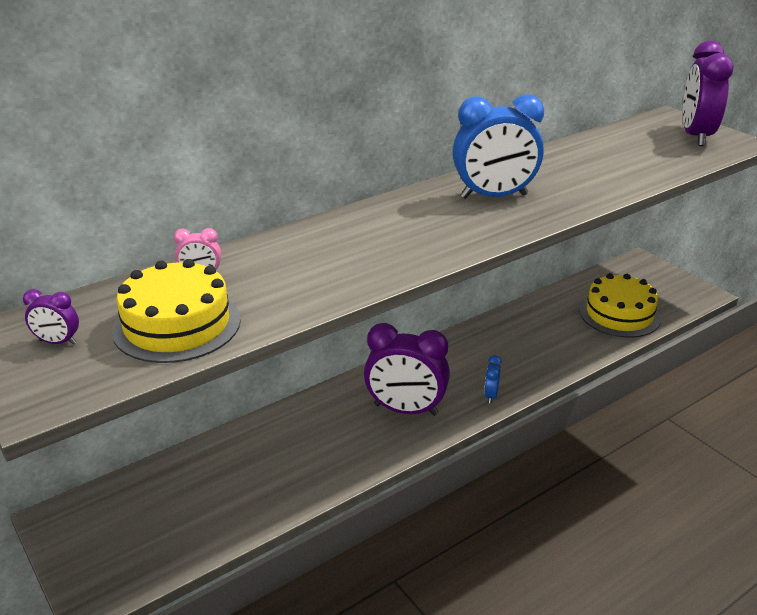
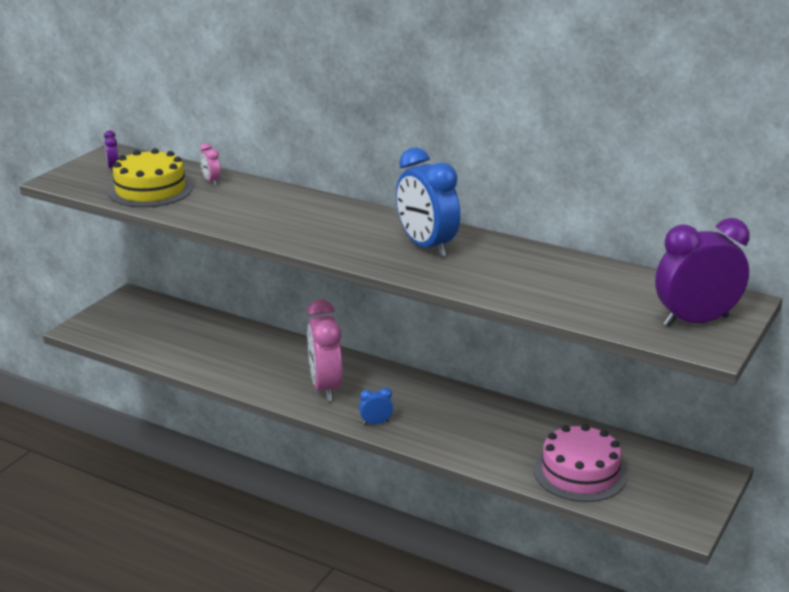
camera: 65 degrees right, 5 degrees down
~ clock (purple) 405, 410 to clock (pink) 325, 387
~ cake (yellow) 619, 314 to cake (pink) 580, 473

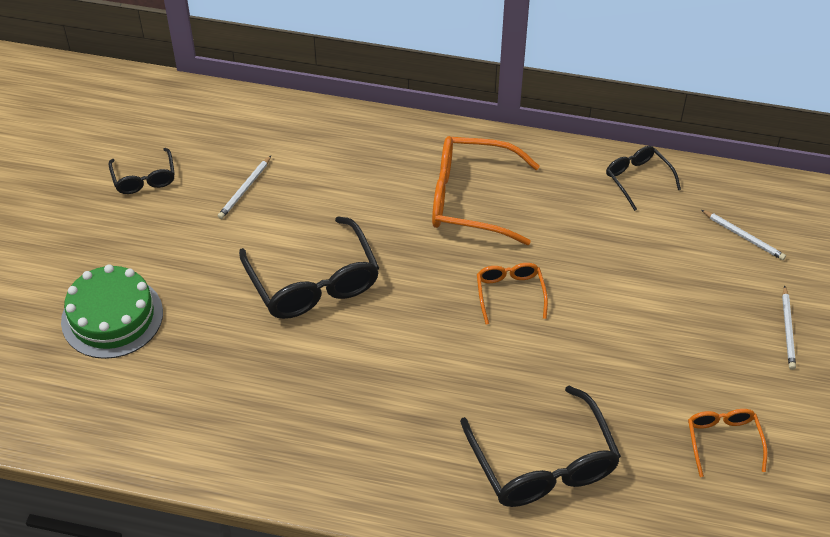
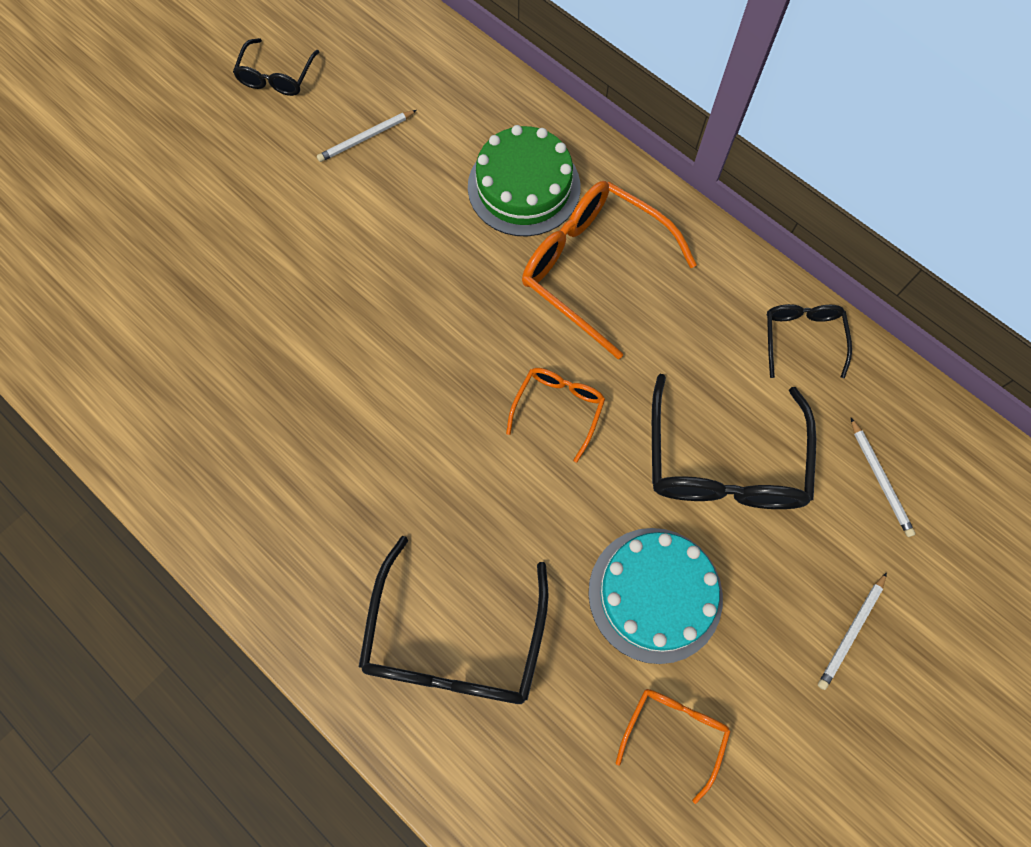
camera: 30 degrees right, 20 degrees up
~ cake (green) 112, 317 to 524, 187
+ cake (turquoise) 655, 594
~ glasses (black) 313, 283 to 724, 463

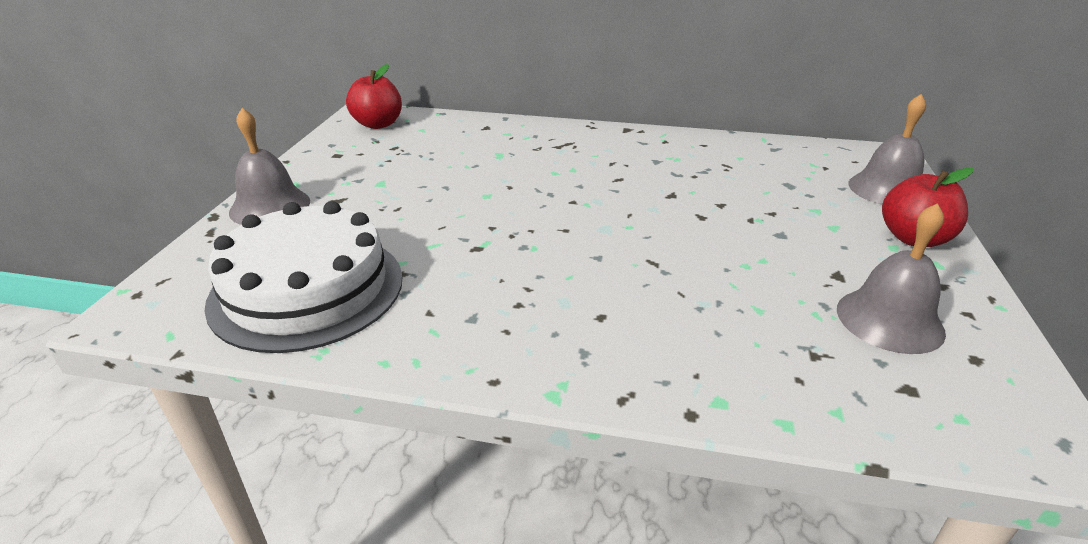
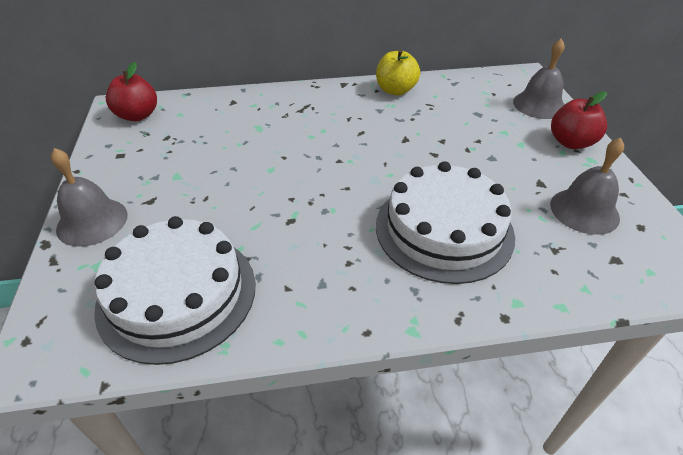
camera: 20 degrees left, 10 degrees up
+ apple (yellow) 395, 90
+ cake (white) 444, 229

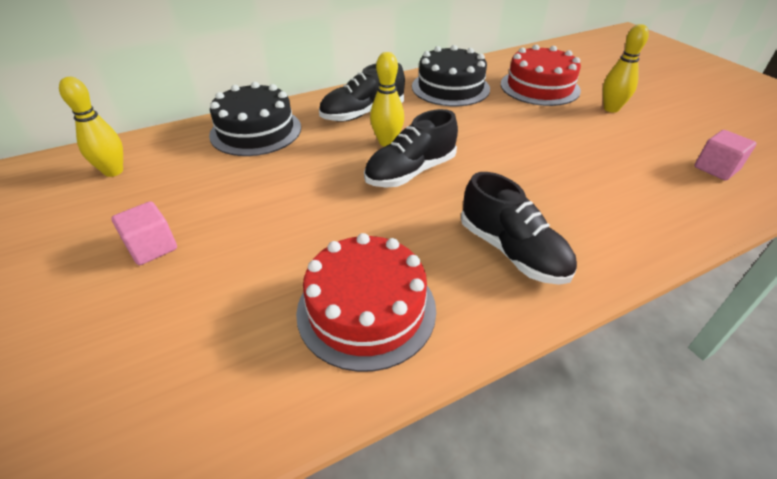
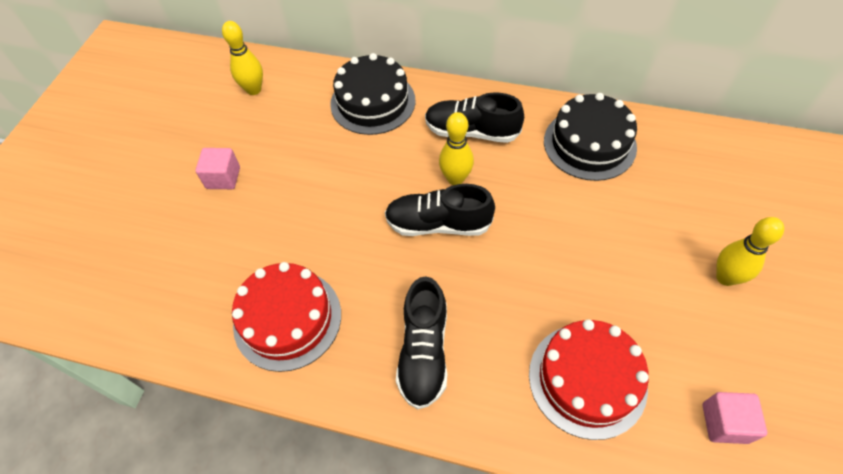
camera: 45 degrees right, 15 degrees up
~ cake (red) 539, 87 to 587, 379

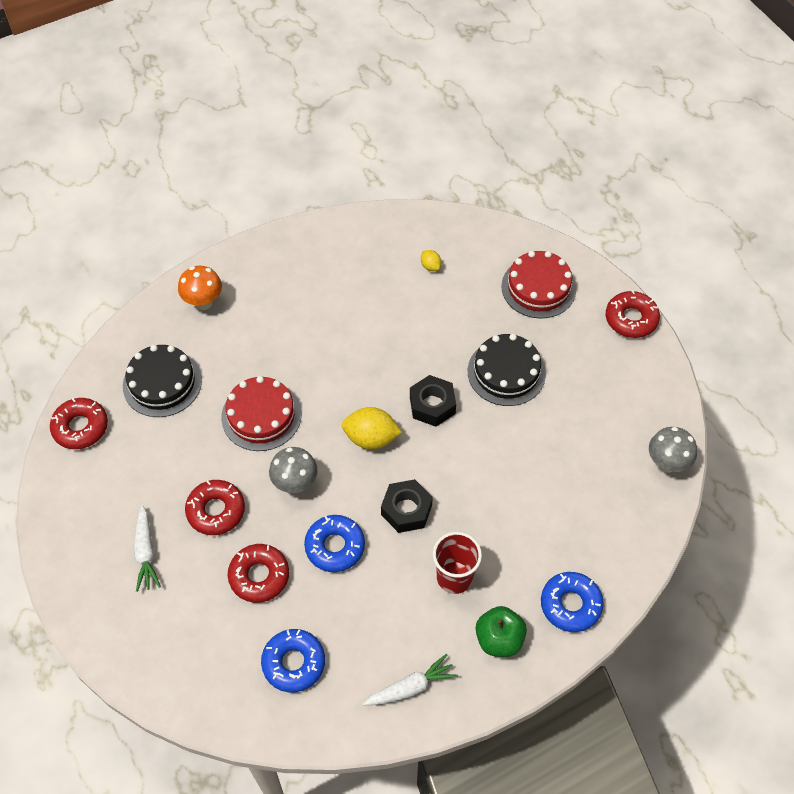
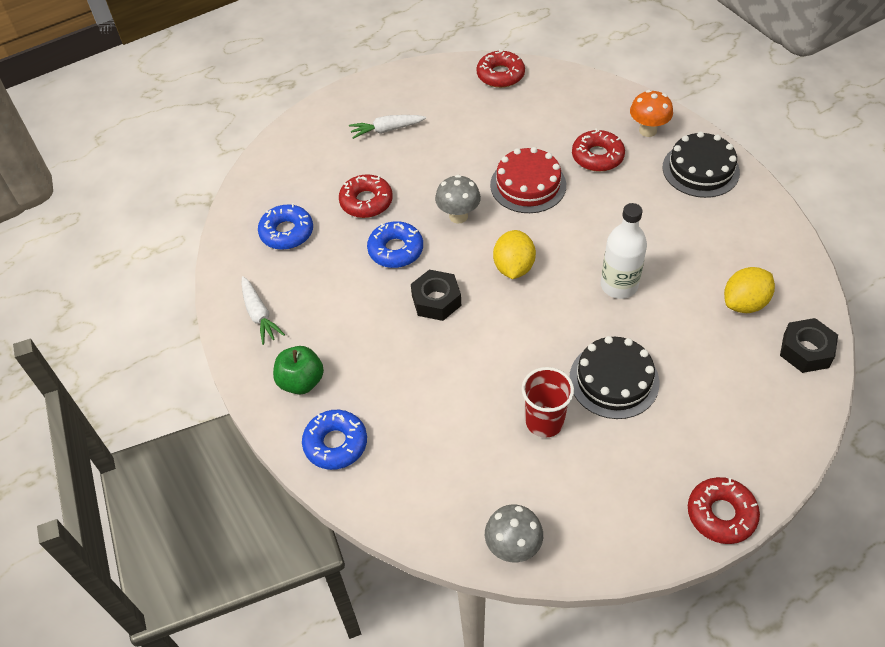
camera: 90 degrees right, 5 degrees down
~ cup (red) 454, 577 to 544, 422
~ donut (red) 216, 511 to 597, 156
+ bottle (white) 619, 285
~ cake (black) 162, 383 to 700, 169
~ lemon (yellow) 430, 266 = 744, 303 x1.95
~ nut (black) 432, 405 to 806, 350
- cake (red) 538, 287

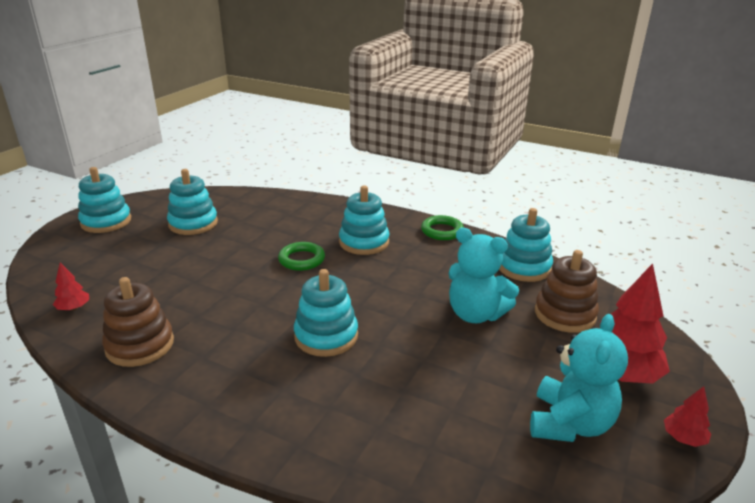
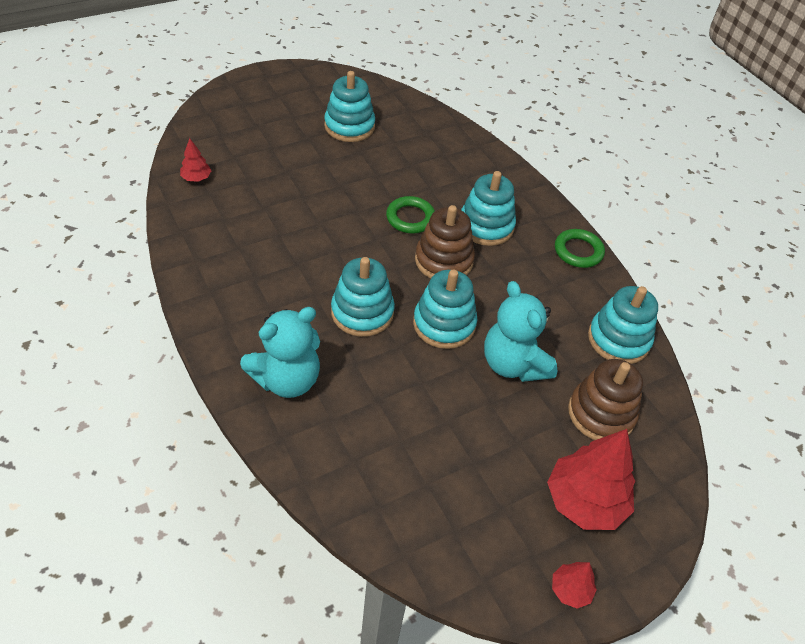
camera: 30 degrees right, 20 degrees up
~ teddy bear (turquoise) 569, 423 to 287, 379
~ stacking toy (turquoise) 106, 222 to 444, 324
~ stacking toy (brown) 140, 345 to 443, 260

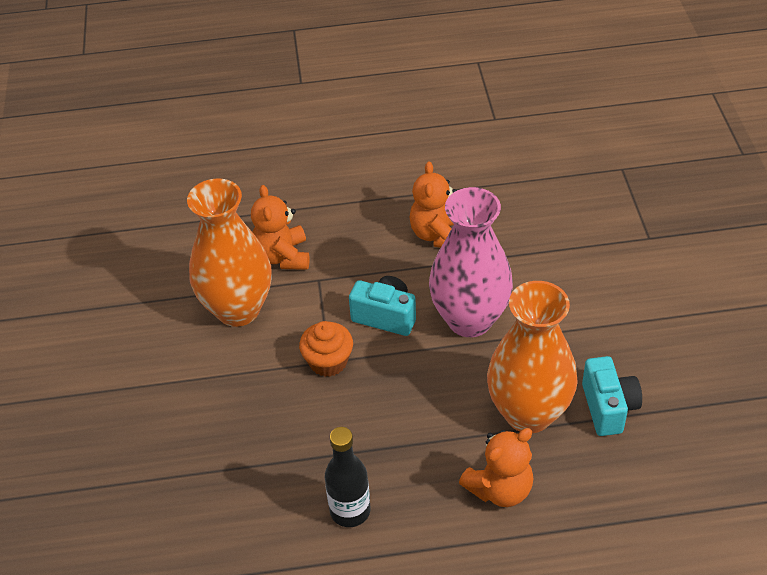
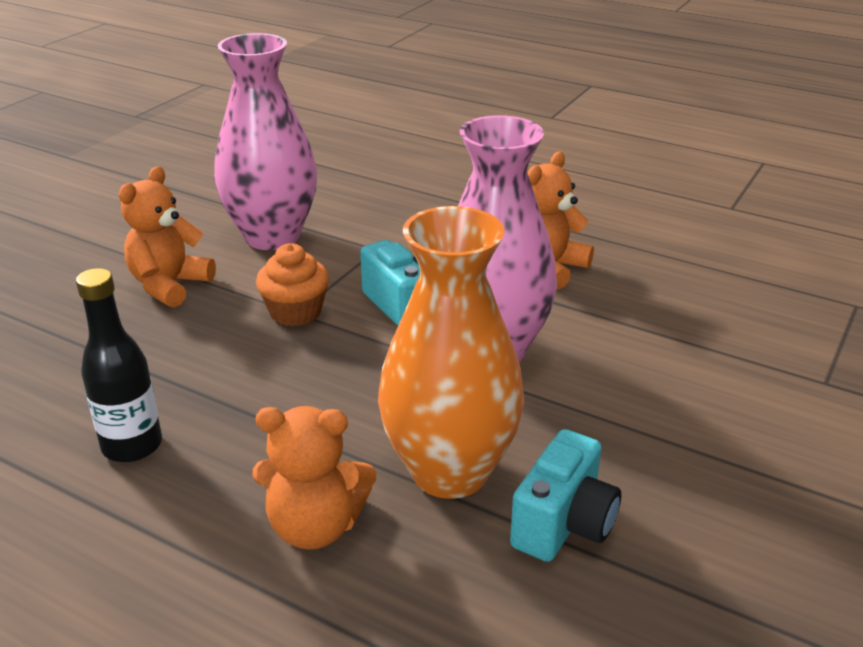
camera: 35 degrees right, 15 degrees down
~ teddy bear (orange) 283, 256 to 169, 285
~ vase (orange) 238, 309 to vase (pink) 272, 236

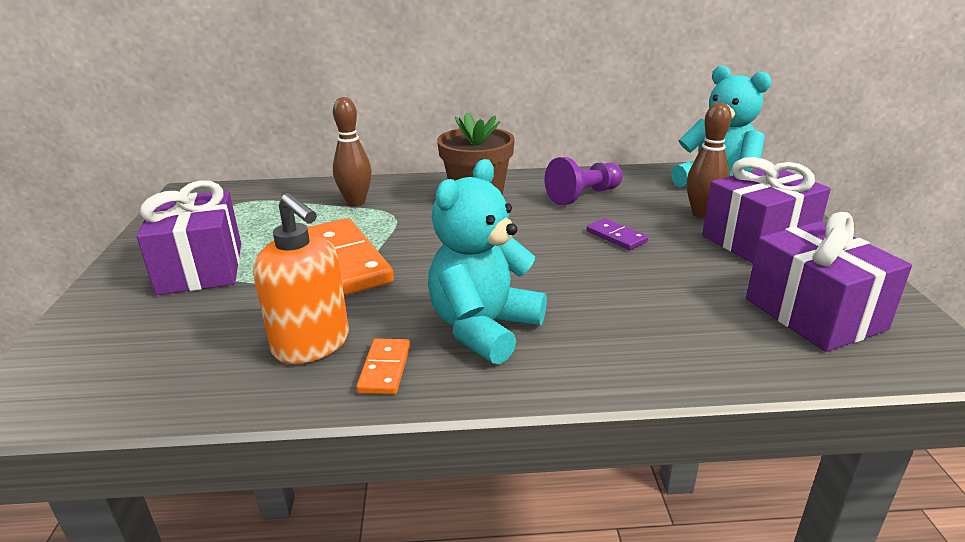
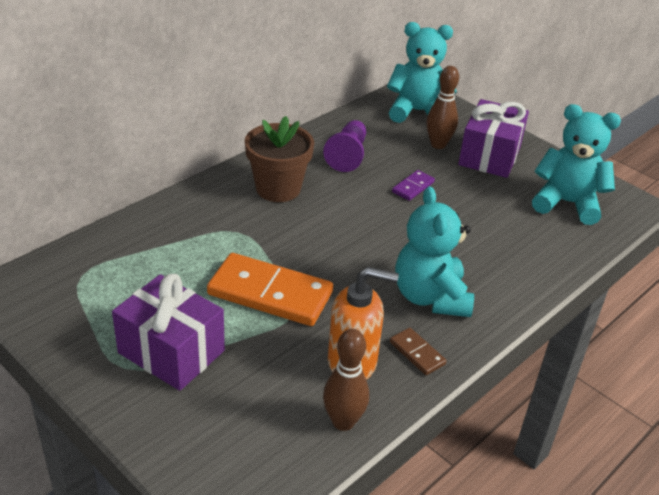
camera: 45 degrees left, 10 degrees up
~ bowling pin (brown) 356, 202 to 343, 422
~ domino (orange) 385, 369 to domino (brown) 417, 353
~ domino (purple) 616, 236 = 413, 187 60 degrees counterclockwise
~ gift (purple) 814, 314 to teddy bear (turquoise) 567, 203

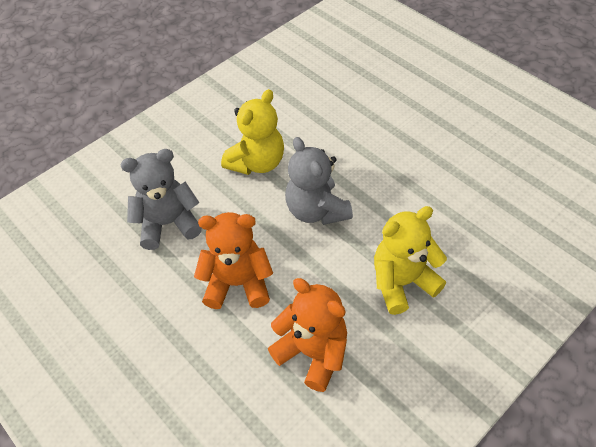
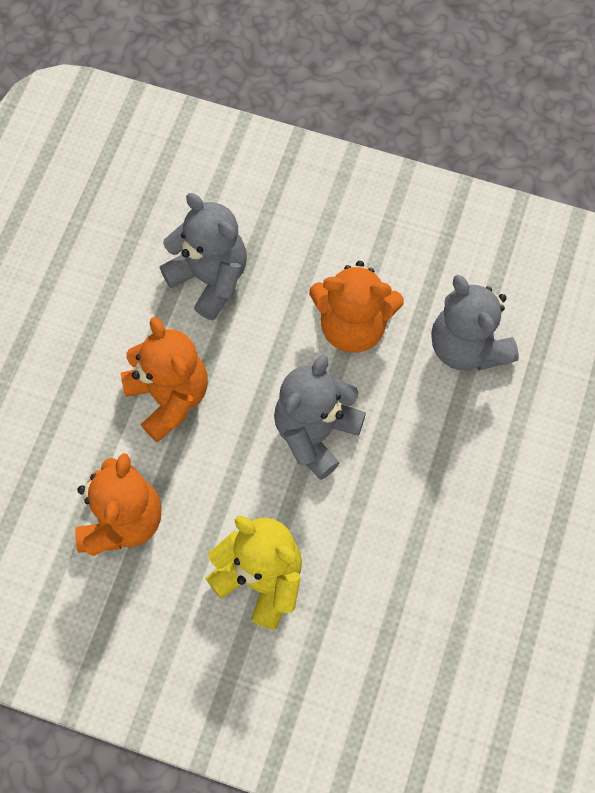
camera: 60 degrees right, 15 degrees up
~ teddy bear (yellow) 257, 162 to teddy bear (orange) 353, 326
+ teddy bear (grey) 467, 347

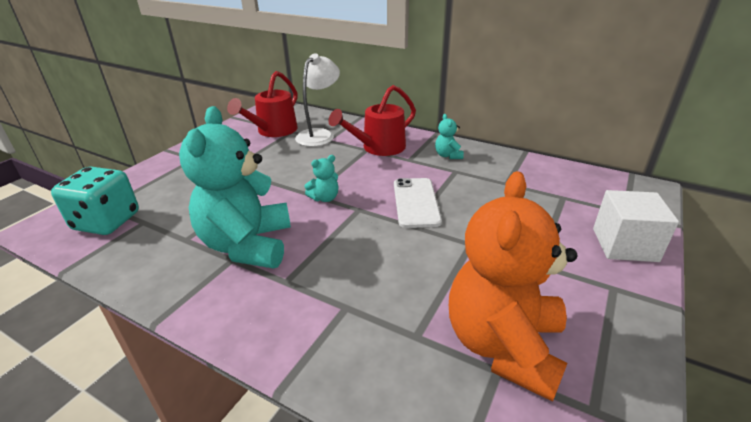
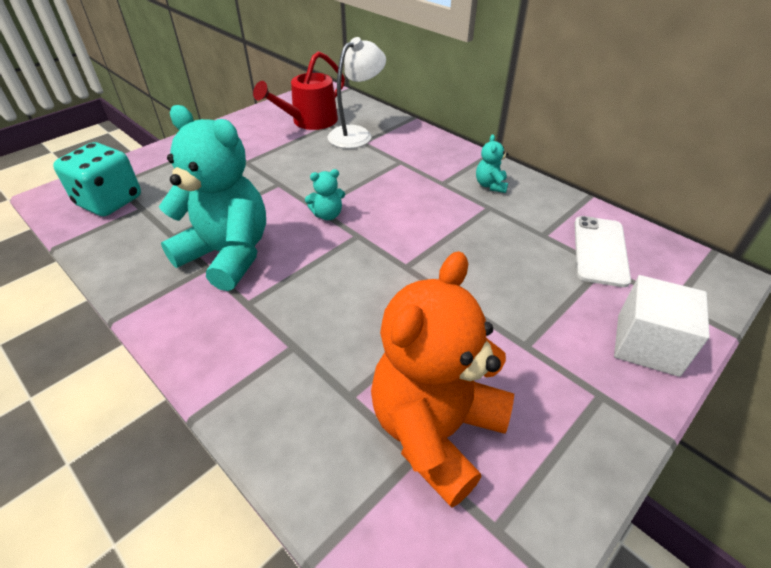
camera: 15 degrees right, 10 degrees up
~ teddy bear (turquoise) 247, 245 = 227, 255 105 degrees clockwise
~ phone (white) 416, 202 to 600, 251
- watering can (red) 378, 148

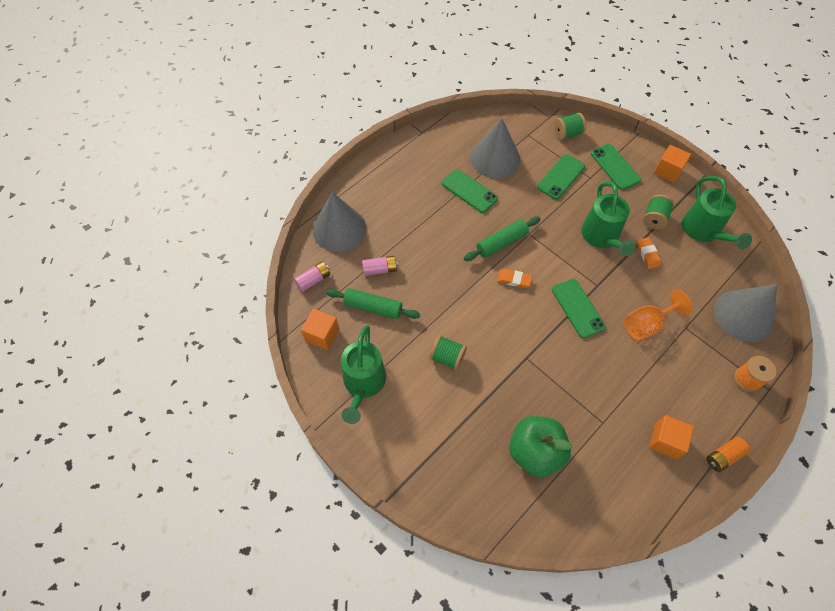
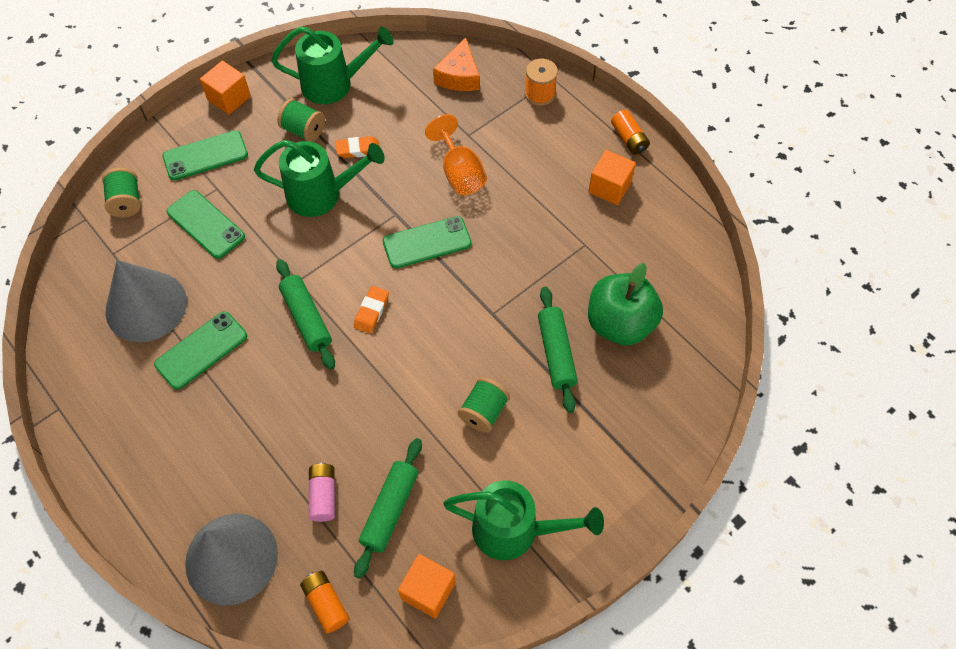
camera: 85 degrees left, 0 degrees up
~ battery (pink) 313, 280 to battery (orange) 326, 603
~ cone (grey) 743, 315 to cheese (orange) 459, 76
+ rolling pin (green) 556, 353

